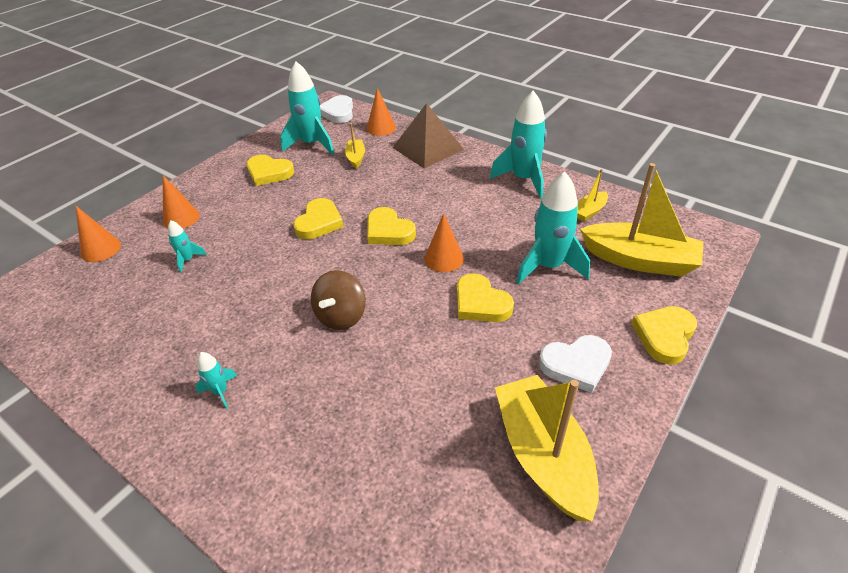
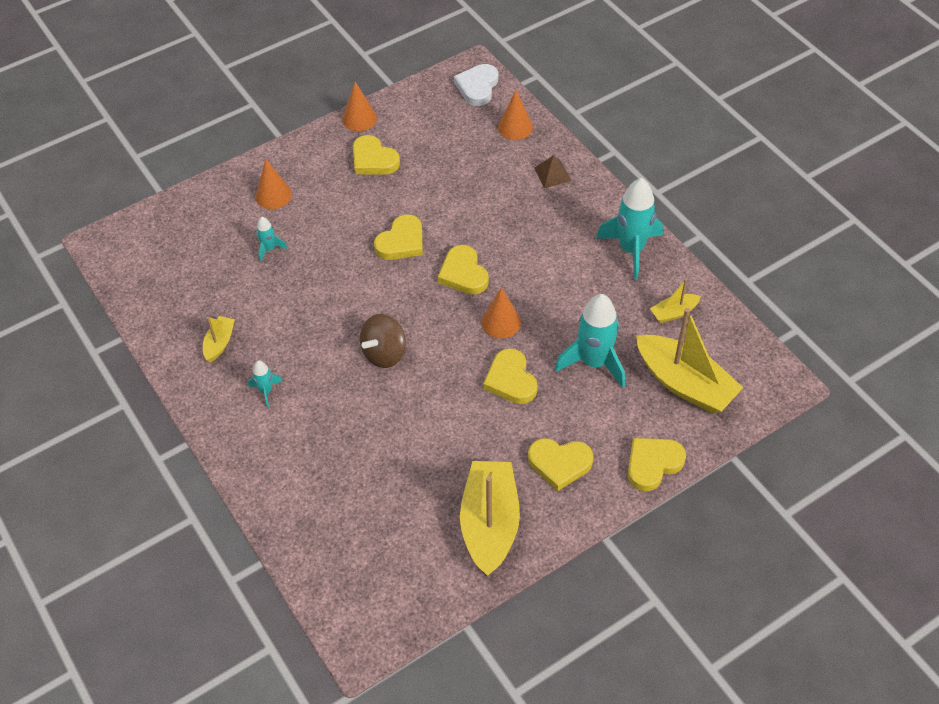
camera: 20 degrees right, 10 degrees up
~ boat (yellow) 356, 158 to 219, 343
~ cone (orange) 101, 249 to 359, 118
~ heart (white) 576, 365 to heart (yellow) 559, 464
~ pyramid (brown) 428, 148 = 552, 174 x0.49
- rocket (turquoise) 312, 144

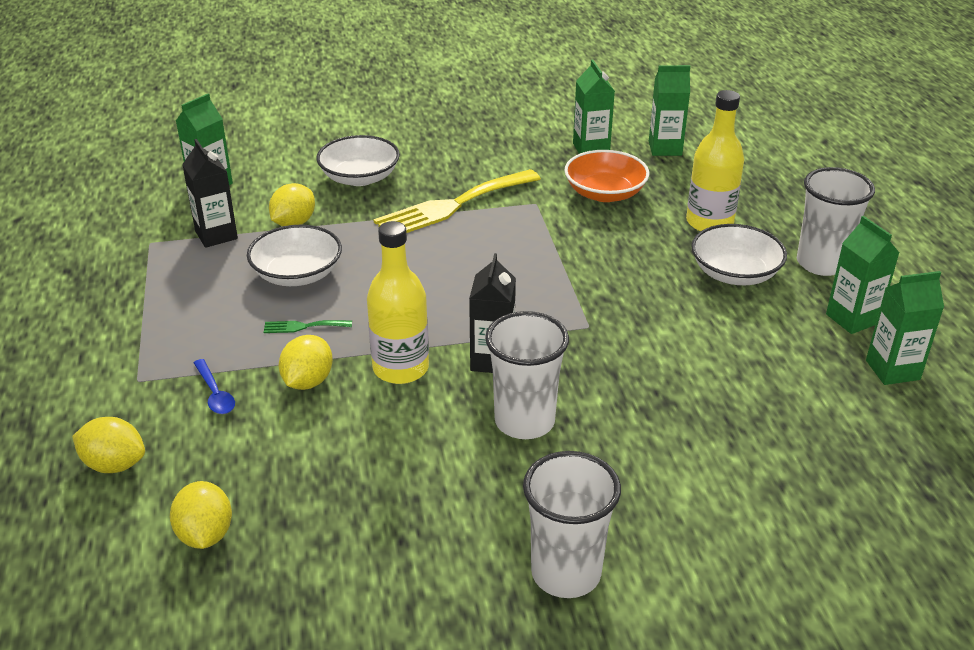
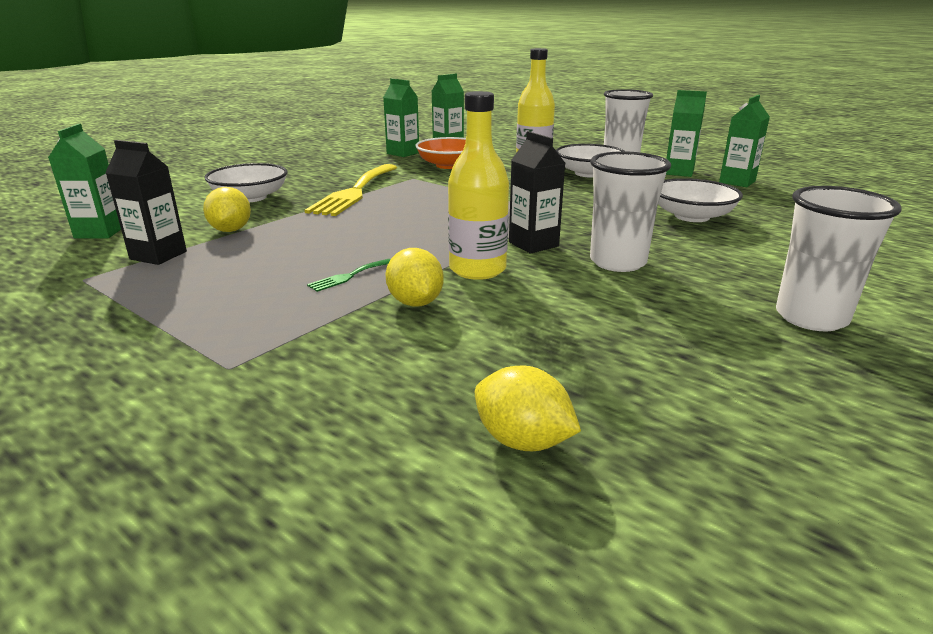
camera: 40 degrees left, 10 degrees down
~ bowl (white) 297, 274 to 691, 216
- lemon (yellow) 114, 464
- spoon (blue) 215, 394

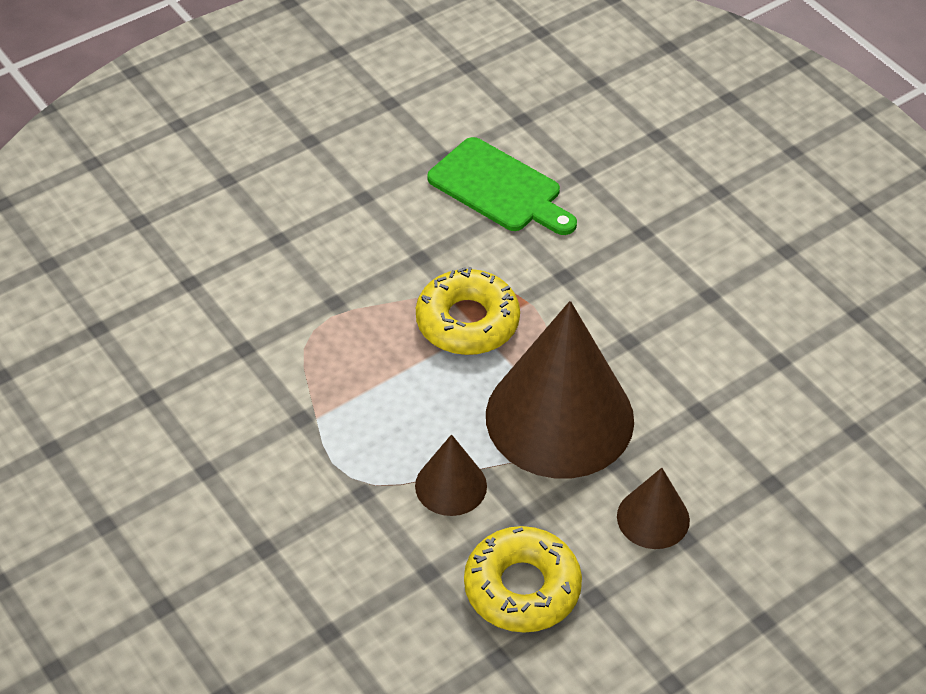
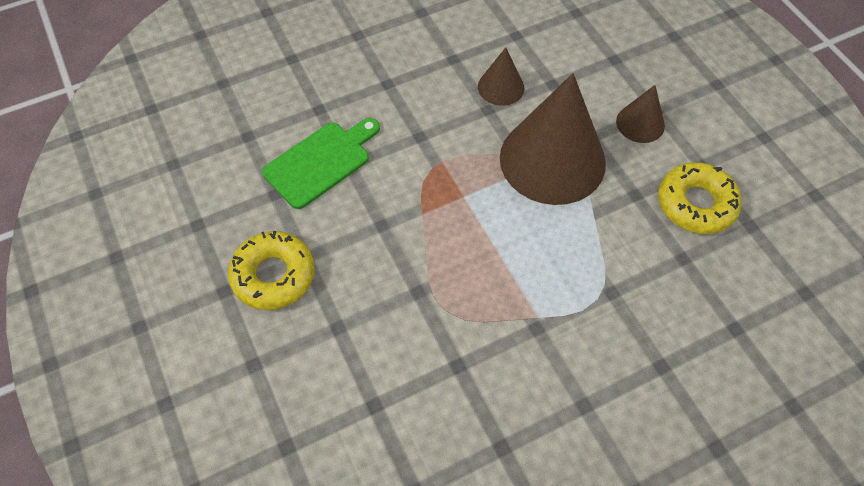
camera: 80 degrees left, 10 degrees up
~ donut (yellow) 467, 322 to 273, 275
~ cone (brown) 451, 485 to 501, 87

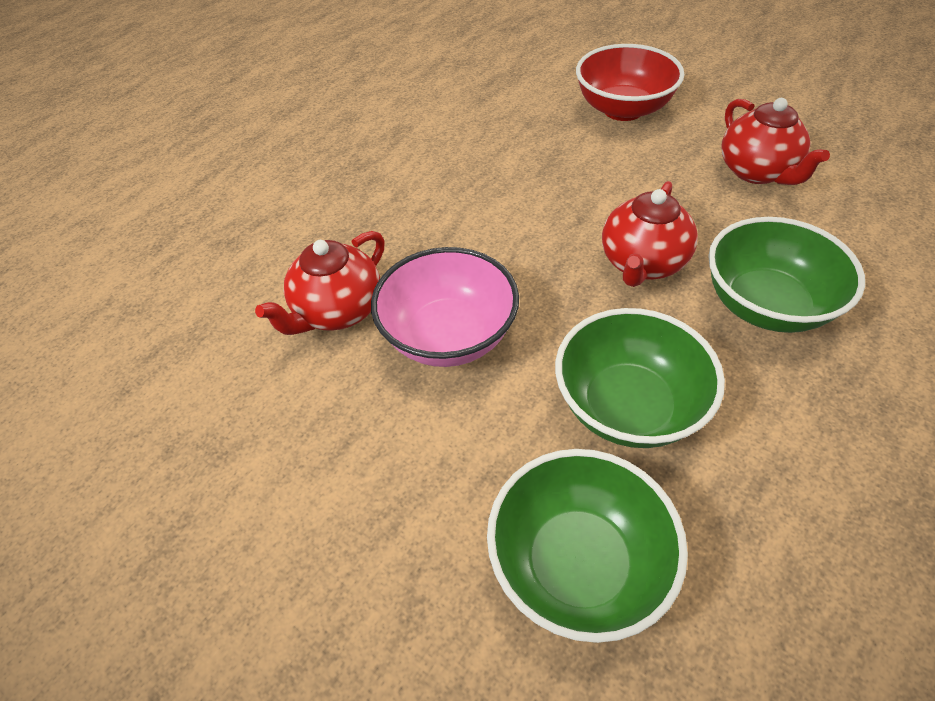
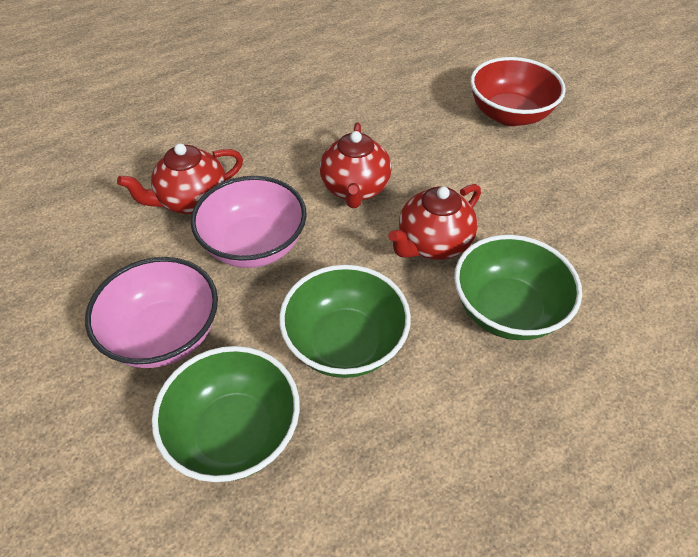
camera: 20 degrees right, 0 degrees up
+ bowl (pink) 164, 335
~ teapot (red) 757, 172 to 355, 189

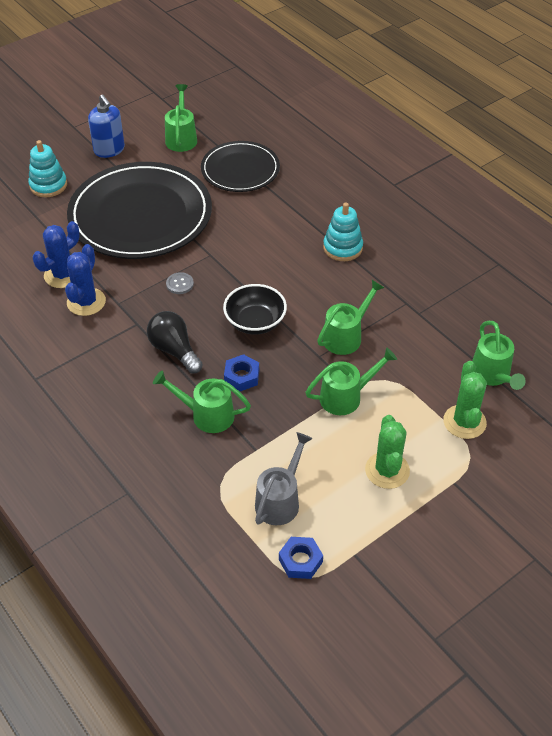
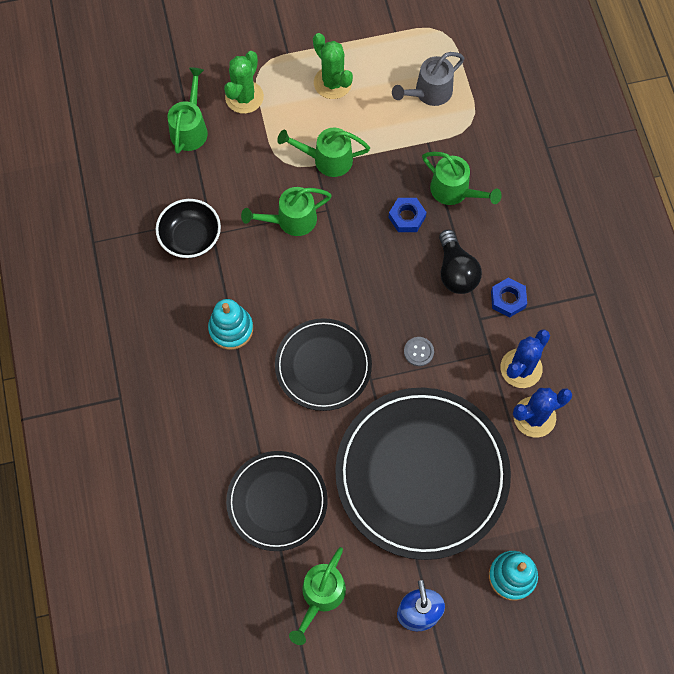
camera: 155 degrees left, 20 degrees up
~ bowl (black) 255, 322 to 191, 237
+ plate (black) 323, 366
~ cactus (green) 387, 470 = 332, 83 60 degrees counterclockwise
~ nut (blue) 300, 561 to 508, 299

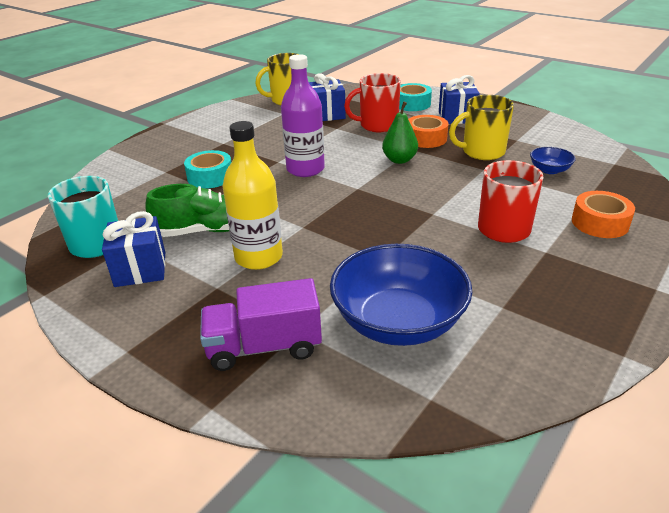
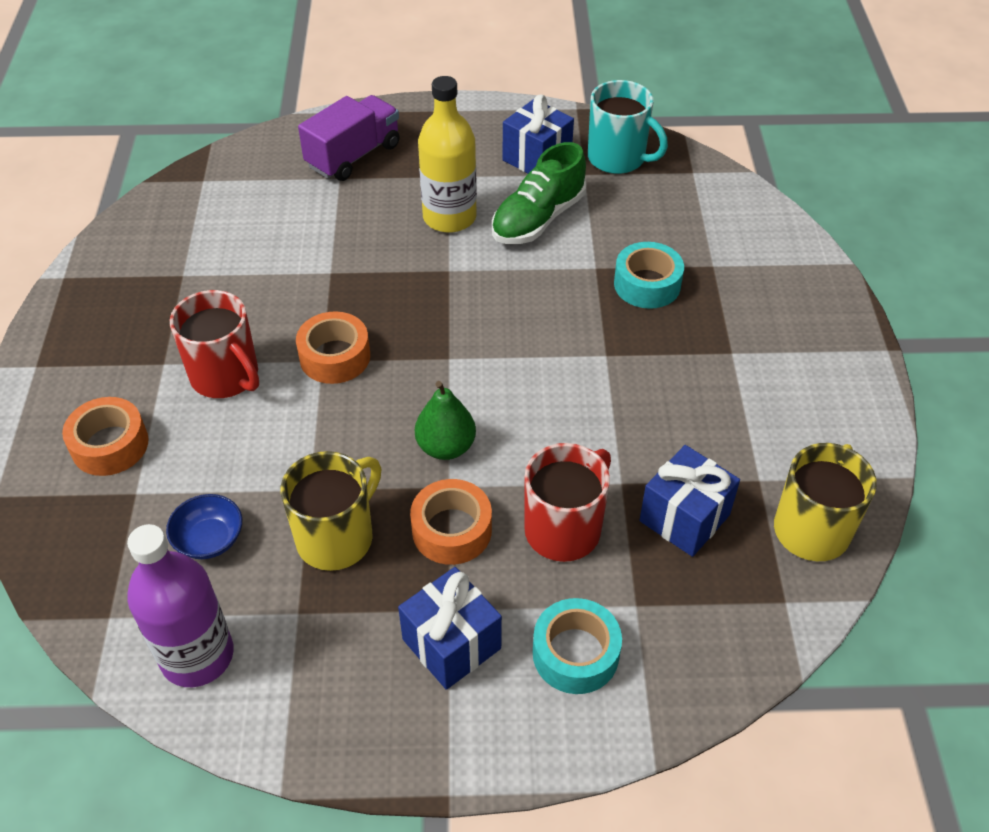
camera: 140 degrees right, 15 degrees up
~ bottle (purple) 305, 169 to 197, 655
+ tape (orange) 335, 357
- bowl (blue) 398, 322

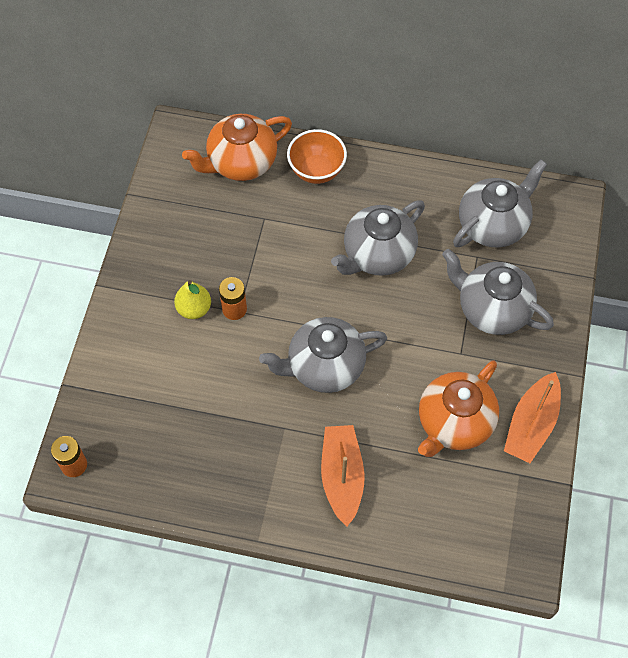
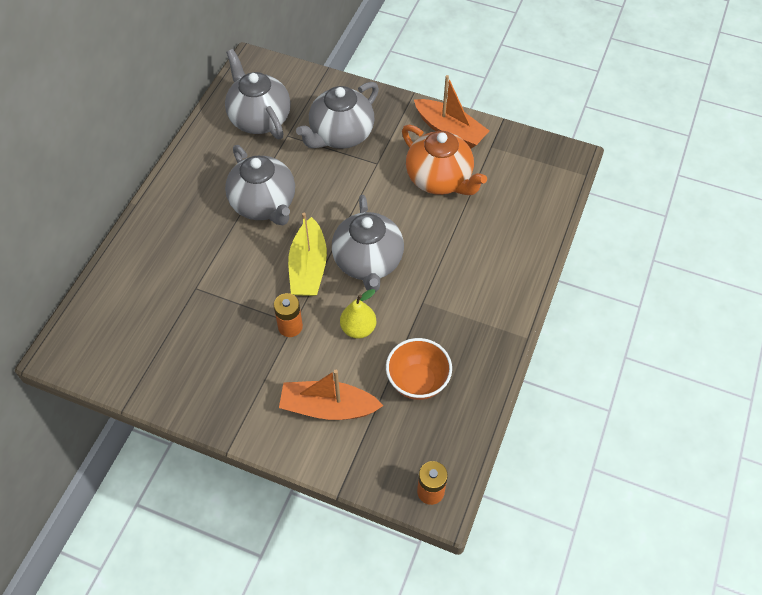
camera: 80 degrees left, 5 degrees down
~ boat (orange) 342, 476 to 328, 407
+ boat (yellow) 308, 267
~ pear (yellow) 194, 308 to 358, 328
~ bowl (orange) 316, 171 to 417, 381
- teapot (orange) 241, 163

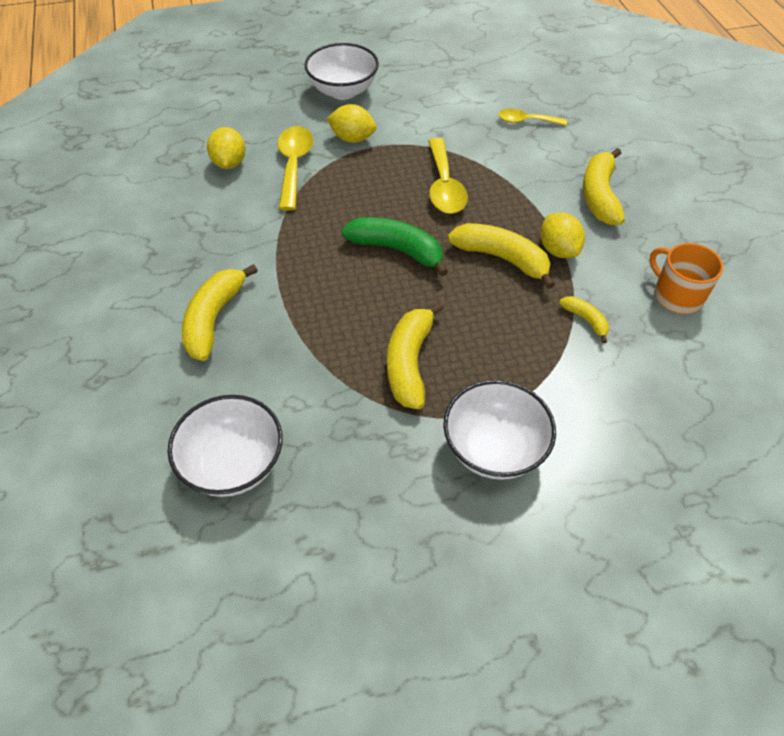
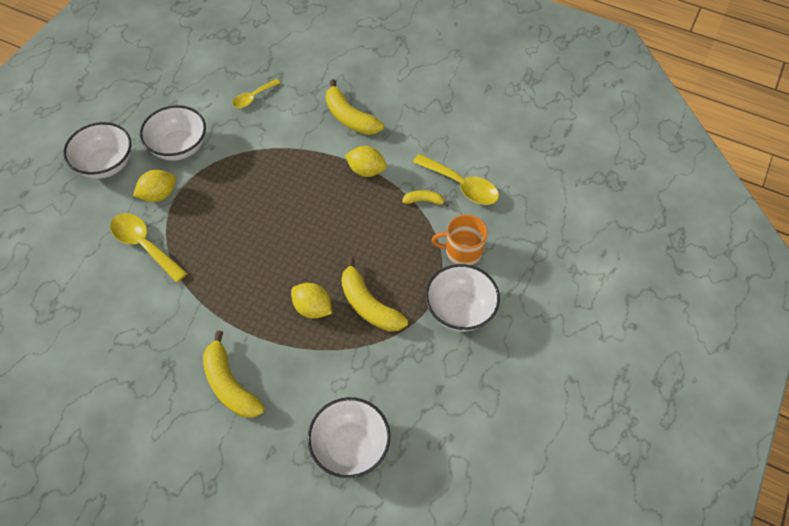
camera: 50 degrees left, 5 degrees up
+ bowl (white) 179, 147
~ lemon (yellow) 229, 163 to 312, 308
~ spoon (yellow) 444, 186 to 461, 185
~ mug (orange) 676, 296 to 462, 251
- banana (green) 397, 250
- banana (yellow) 502, 258

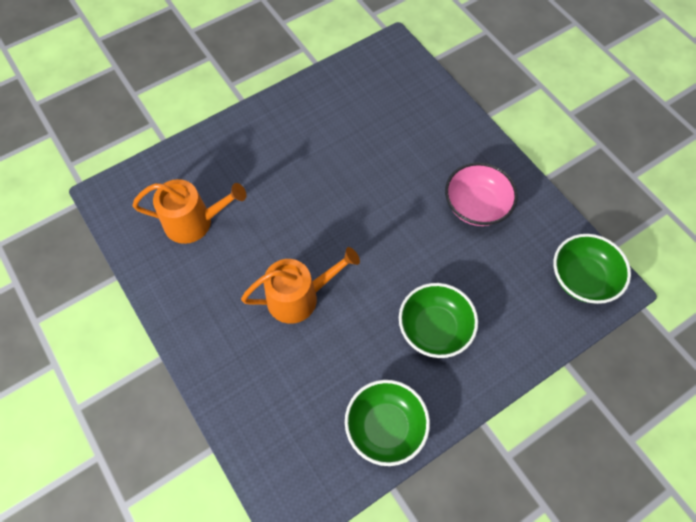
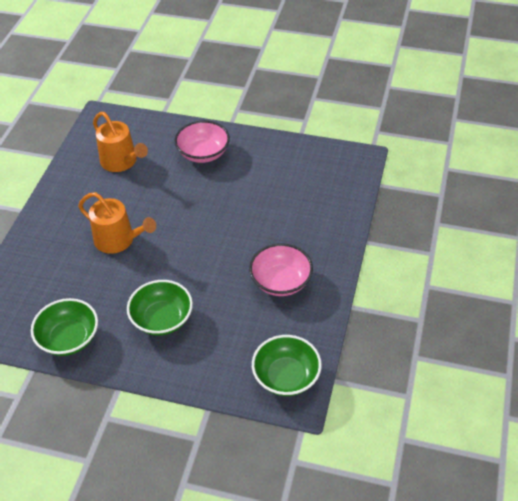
camera: 50 degrees right, 15 degrees down
+ bowl (pink) 203, 153

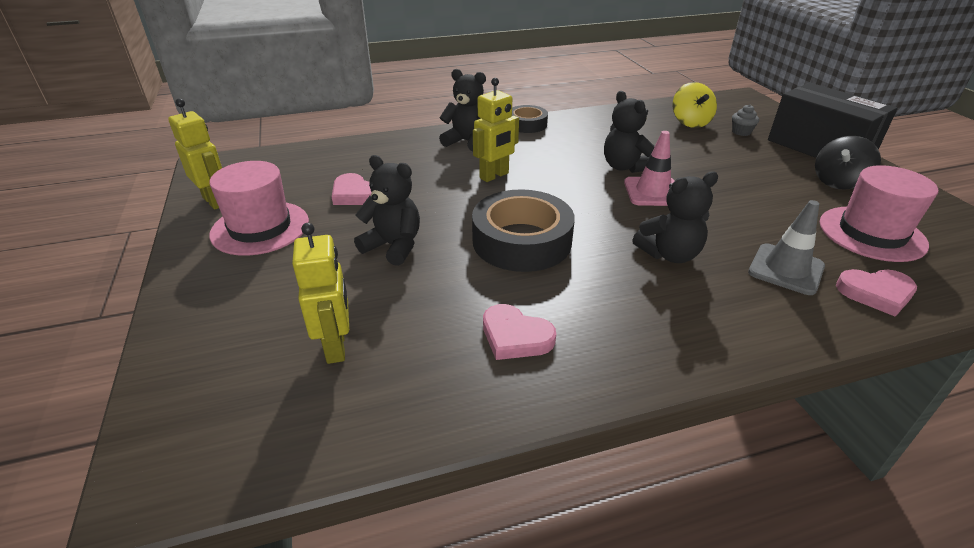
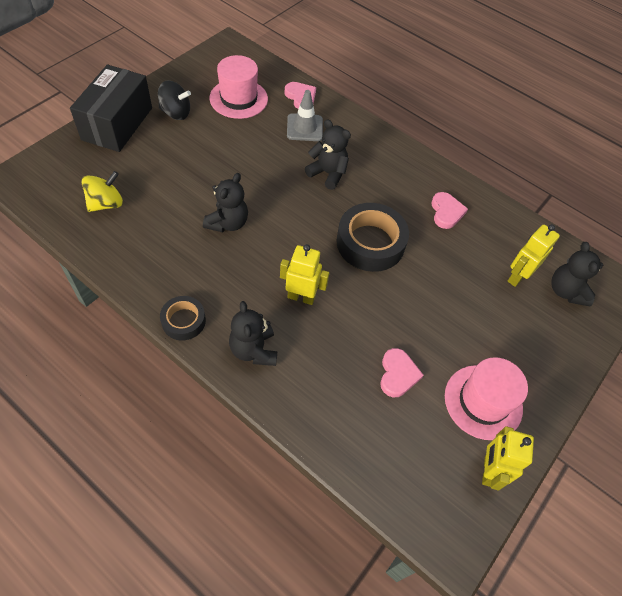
camera: 130 degrees left, 20 degrees up
~ teddy bear (black) 393, 246 to 566, 291
- traffic cone (pink) 653, 192
- cupcake (grey) 741, 132

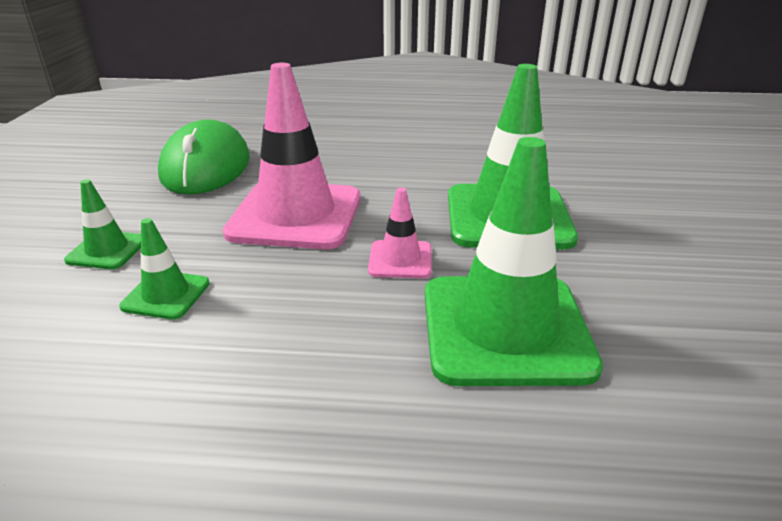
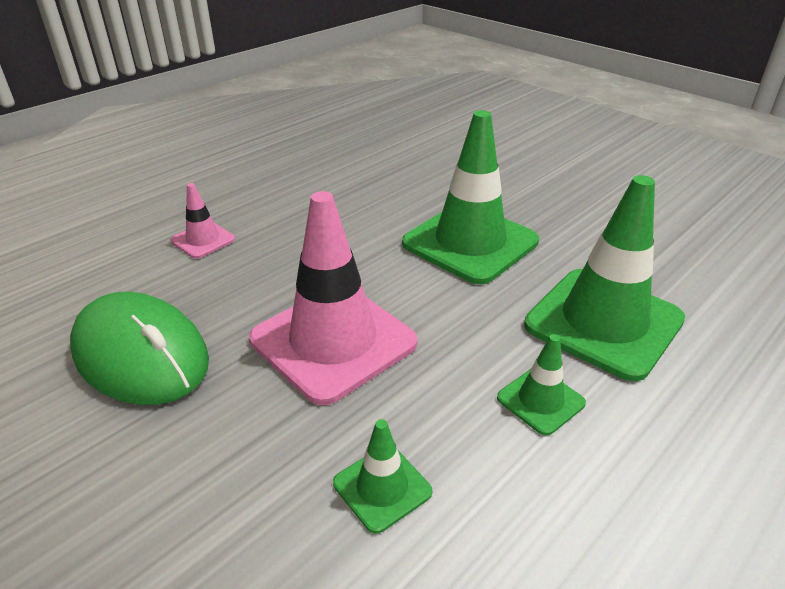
camera: 50 degrees left, 5 degrees up
~ traffic cone (pink) 400, 260 to 203, 240
~ traffic cone (green) 107, 250 to 540, 400

